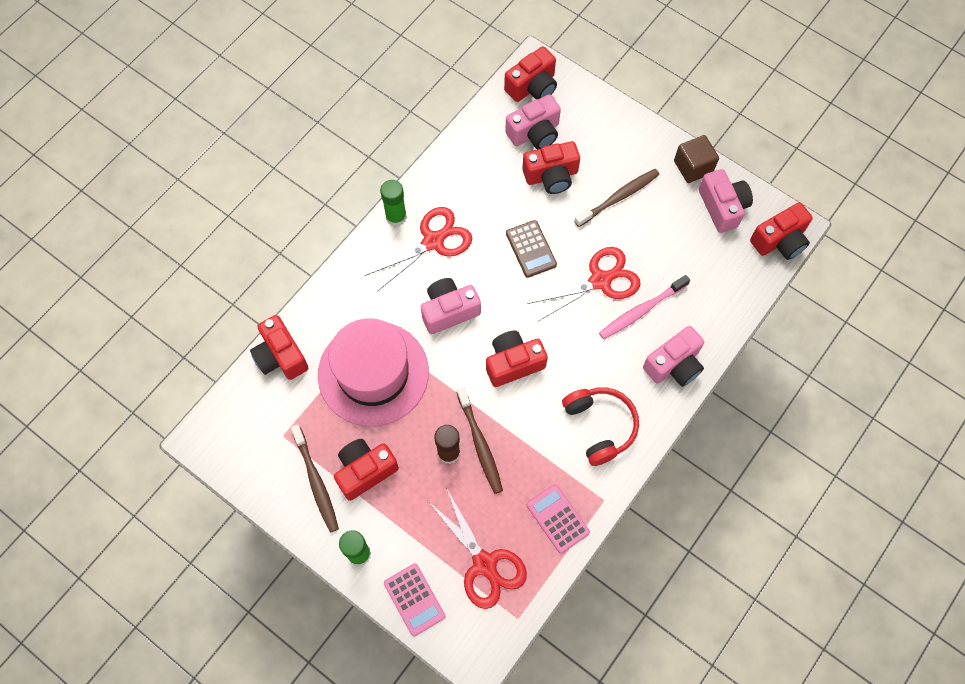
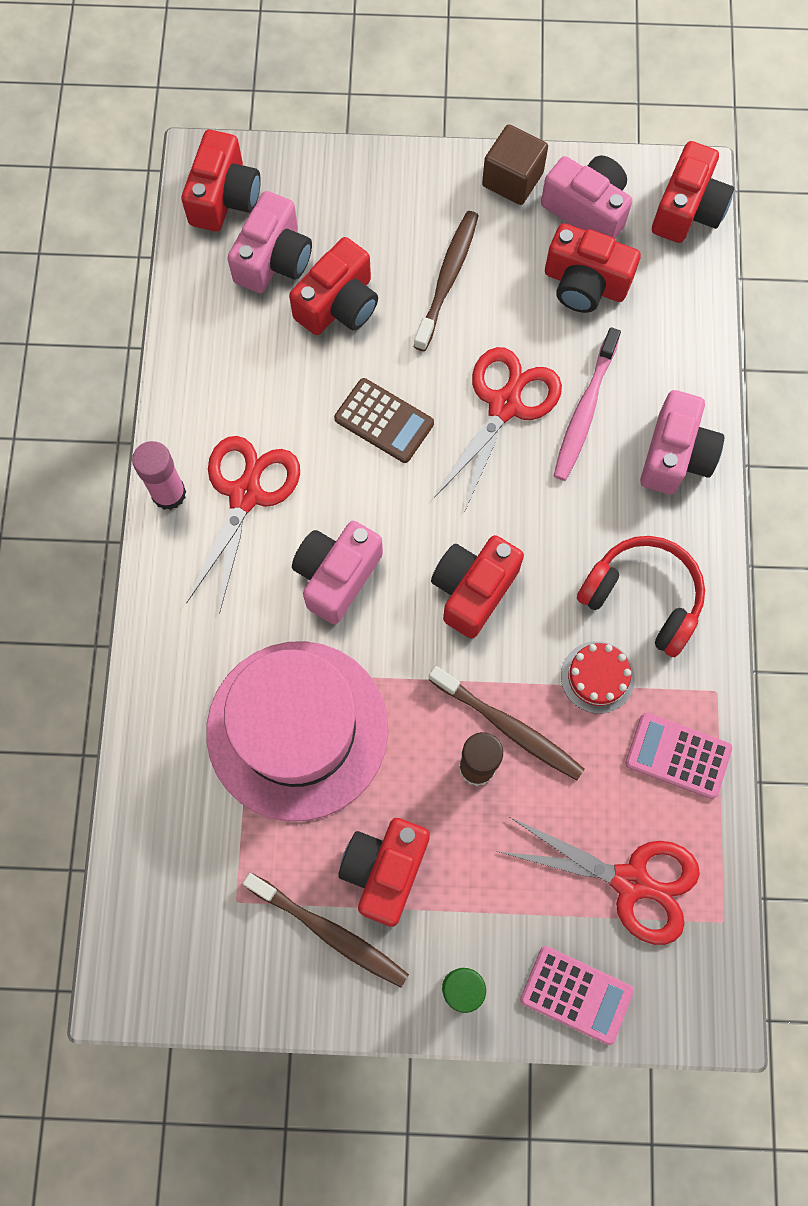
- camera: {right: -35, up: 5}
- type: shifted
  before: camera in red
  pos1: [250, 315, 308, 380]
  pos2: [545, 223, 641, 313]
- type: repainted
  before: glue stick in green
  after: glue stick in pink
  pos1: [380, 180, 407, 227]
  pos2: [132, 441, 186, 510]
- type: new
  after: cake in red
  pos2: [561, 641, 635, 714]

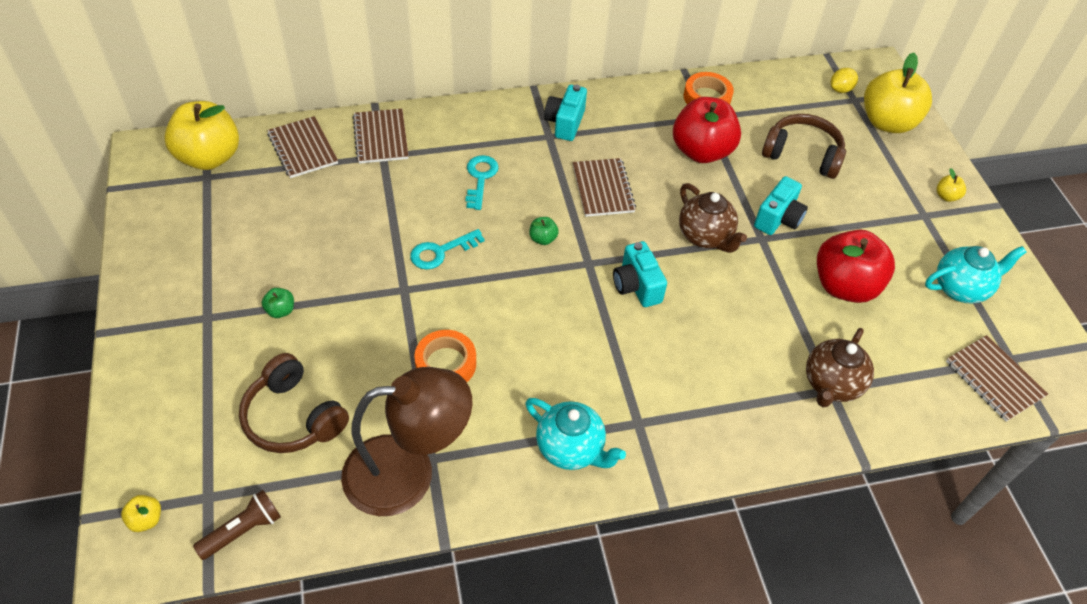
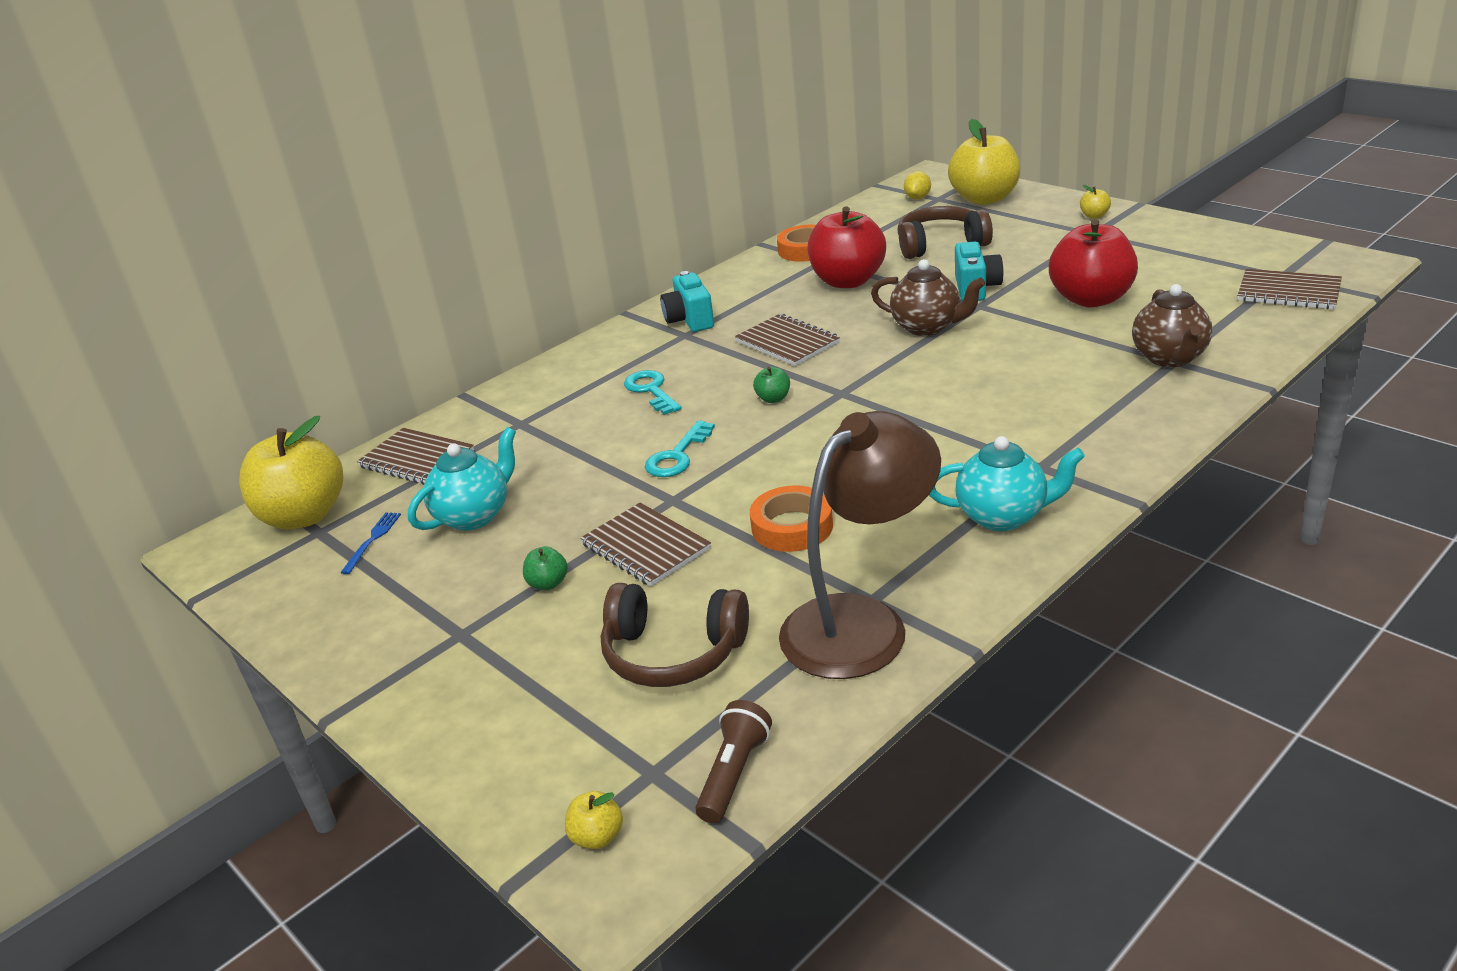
- camera: {right: -25, up: -20}
- type: shifted
  before: notebook in brown
  pos1: [353, 109, 409, 164]
  pos2: [580, 503, 711, 586]
- type: gone
  before: camera in turquoise
  pos1: [613, 241, 667, 307]
- type: shifted
  before: teapot in turquoise
  pos1: [925, 246, 1027, 304]
  pos2: [408, 427, 516, 531]
- type: new
  after: fork in blue
  pos2: [340, 512, 401, 574]

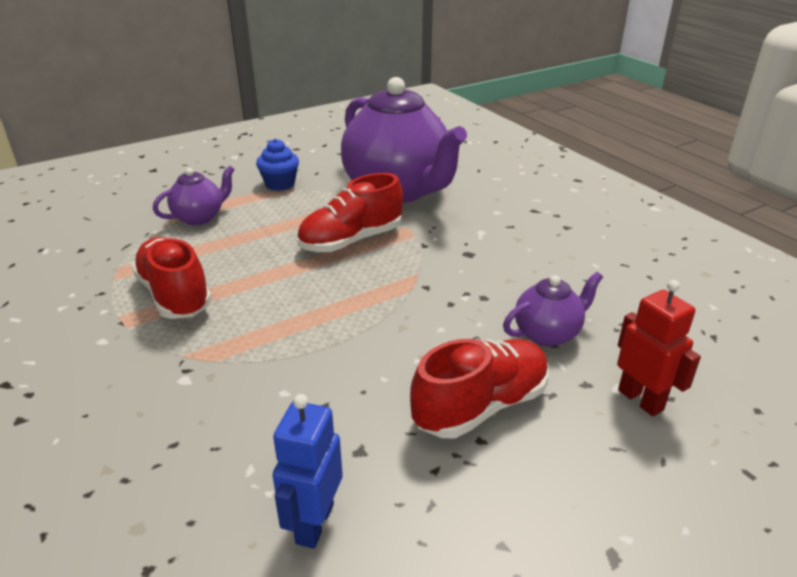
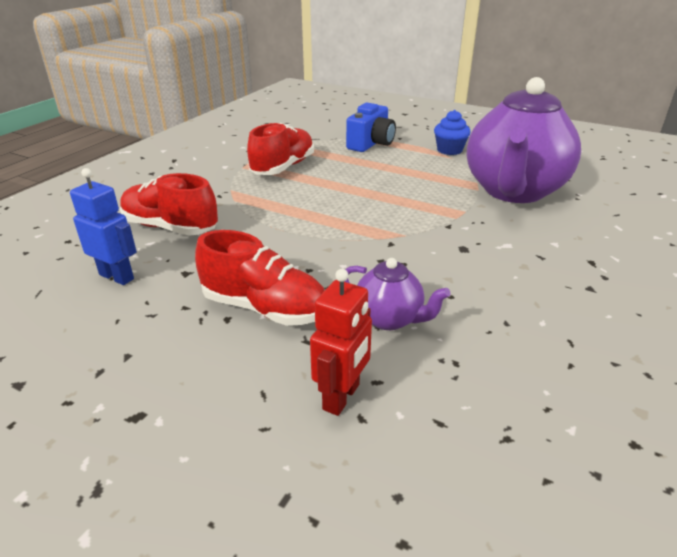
- camera: {right: 60, up: 0}
- type: swapped
  before: teapot in purple
  after: camera in blue
  pos1: [153, 165, 235, 225]
  pos2: [346, 103, 396, 152]
- type: rotated
  before: robot in blue
  pos1: [272, 394, 343, 549]
  pos2: [70, 168, 137, 285]
  turn: 45
- type: shifted
  before: shoe in red
  pos1: [297, 173, 403, 253]
  pos2: [120, 173, 218, 236]

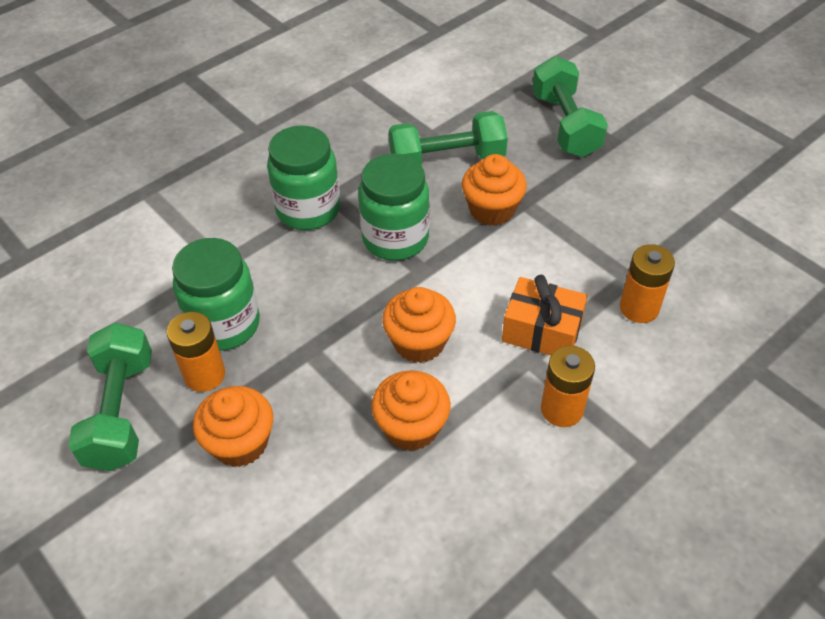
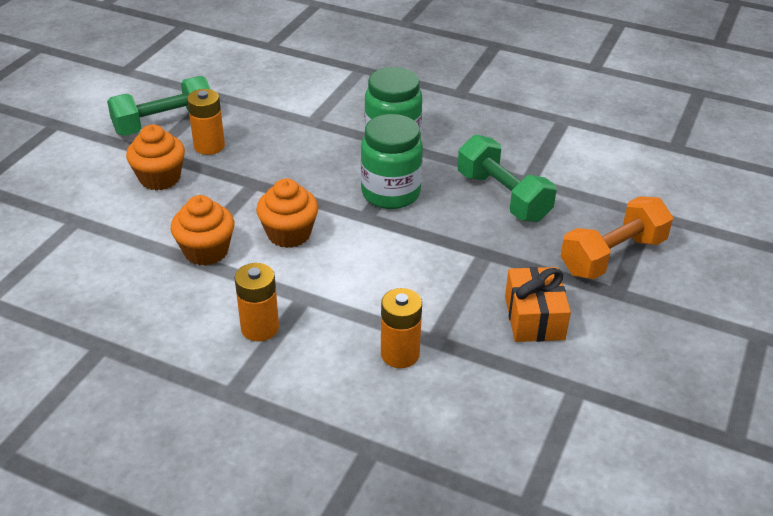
- camera: {right: 65, up: -10}
- type: gone
  before: jar in green
  pos1: [172, 238, 260, 351]
- type: gone
  before: cupcake in orange
  pos1: [462, 154, 527, 226]
- type: shifted
  before: gift in orange
  pos1: [502, 275, 588, 355]
  pos2: [505, 267, 571, 342]
- type: repainted
  before: dumbbell in green
  after: dumbbell in orange
  pos1: [532, 56, 608, 157]
  pos2: [560, 196, 673, 279]

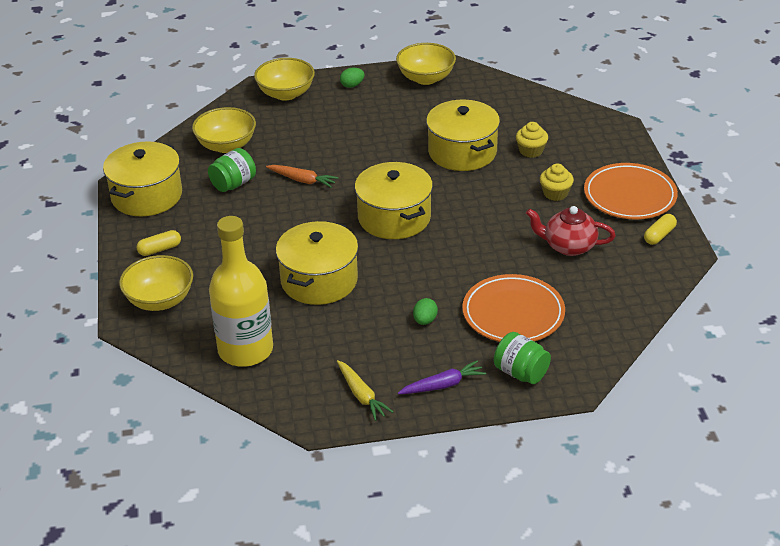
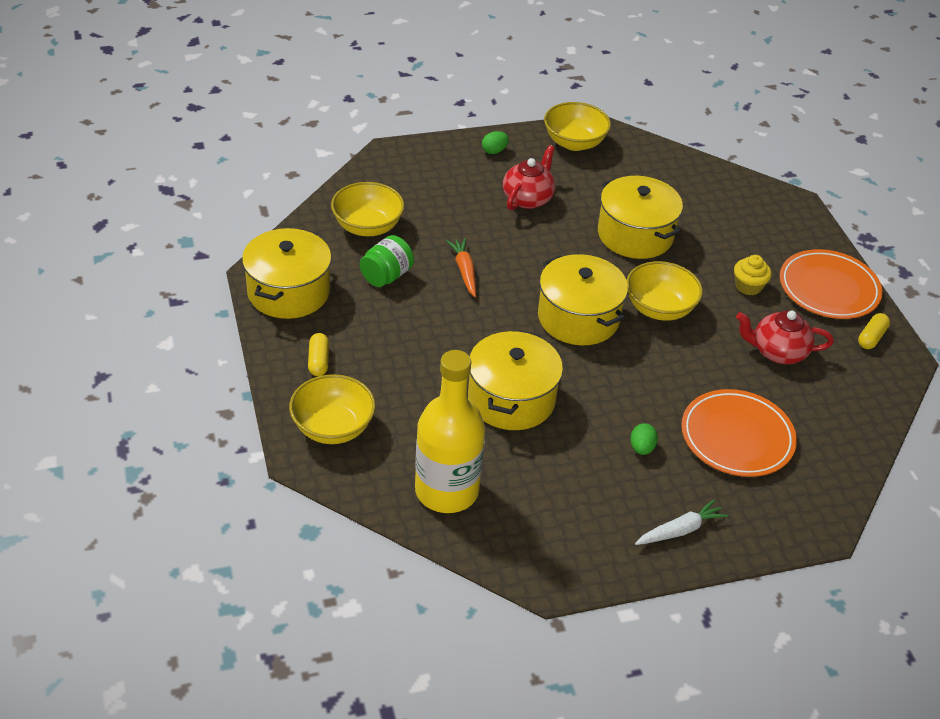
- camera: {right: -10, up: 5}
- type: rotated
  before: capsule in yellow
  pos1: [136, 230, 181, 256]
  pos2: [308, 333, 329, 376]
  turn: -60
- type: shifted
  before: bowl in yellow
  pos1: [254, 58, 315, 101]
  pos2: [626, 261, 703, 321]
- type: rotated
  before: carrot in orange
  pos1: [266, 165, 338, 188]
  pos2: [446, 238, 476, 297]
  turn: -120
- type: gone
  before: carrot in yellow
  pos1: [337, 360, 393, 421]
- type: repainted
  before: carrot in purple
  after: carrot in white
  pos1: [398, 360, 486, 394]
  pos2: [635, 499, 728, 545]
- type: gone
  before: jar in green
  pos1: [494, 332, 551, 384]
- type: gone
  before: cupcake in yellow
  pos1: [516, 122, 548, 158]
- type: new
  after: teapot in red
  pos2: [503, 145, 555, 210]

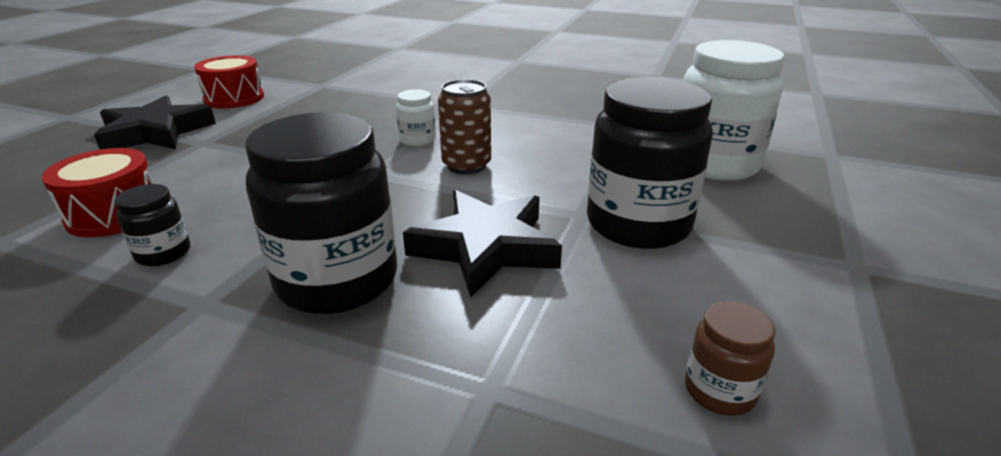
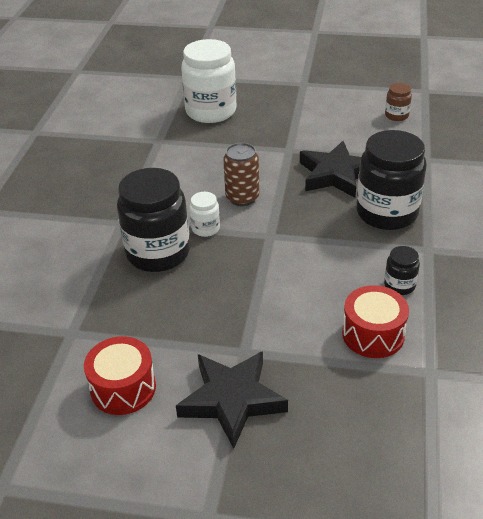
- camera: {right: -100, up: 10}
- type: shifted
  before: jar in black
  pos1: [587, 77, 713, 249]
  pos2: [117, 168, 190, 272]

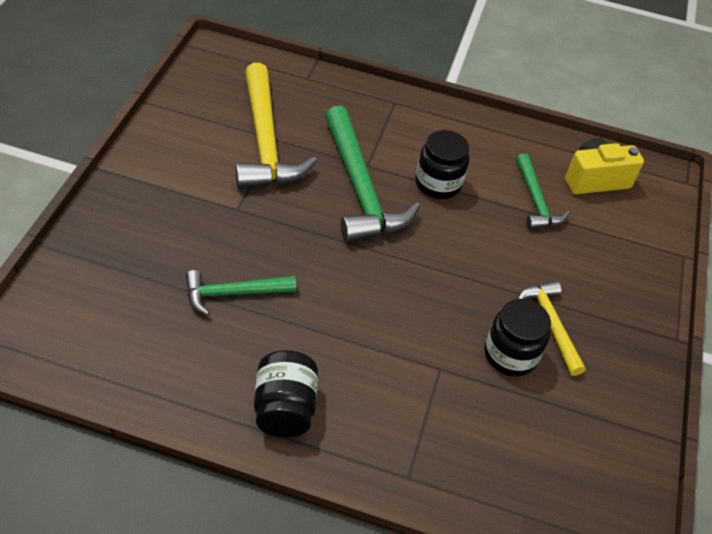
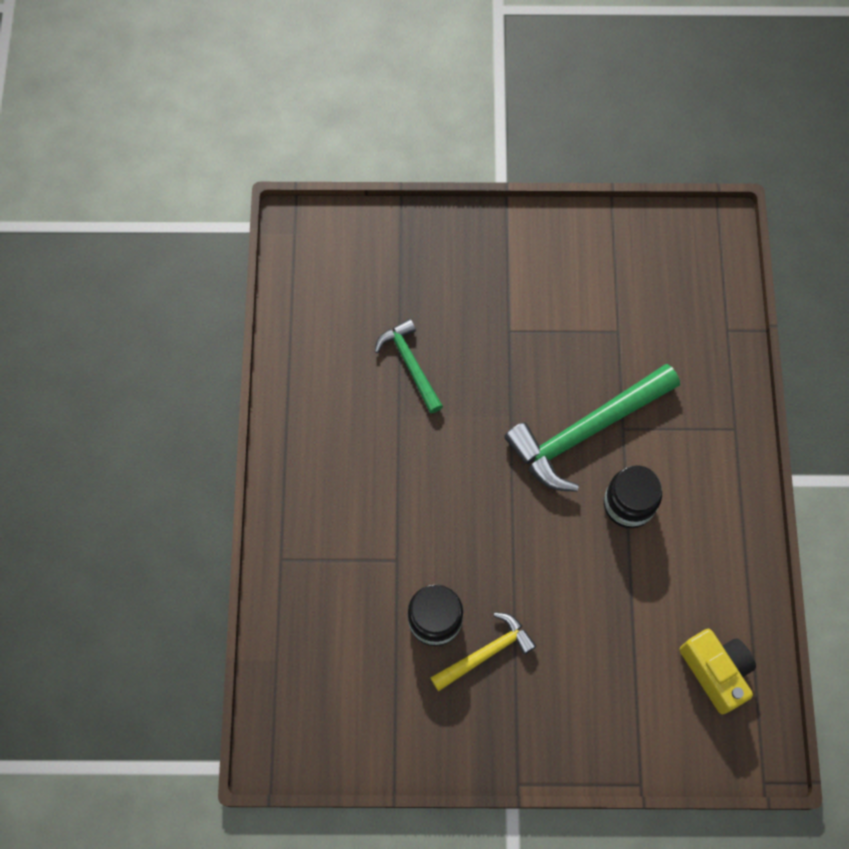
- camera: {right: 80, up: 20}
- type: gone
  before: hammer in yellow
  pos1: [236, 63, 317, 188]
- type: gone
  before: jar in black
  pos1: [254, 350, 318, 437]
- type: gone
  before: hammer in green
  pos1: [516, 154, 570, 229]

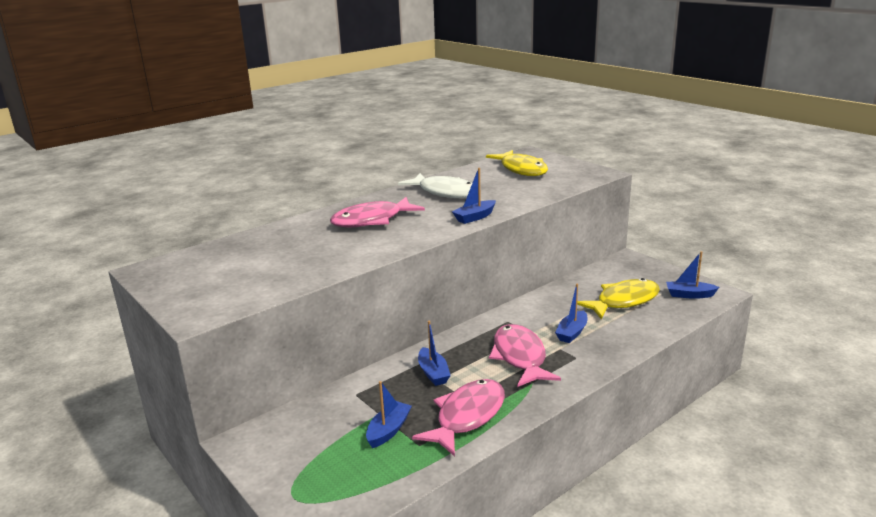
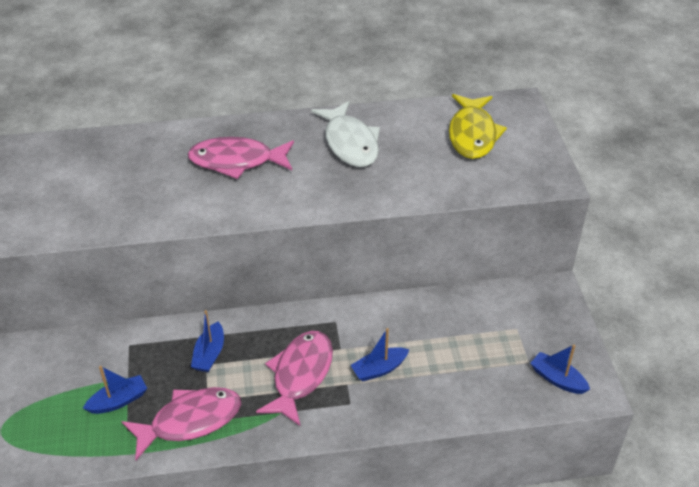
- camera: {right: 30, up: 20}
- type: gone
  before: boat in blue
  pos1: [452, 168, 496, 224]
- type: gone
  before: fish in yellow
  pos1: [577, 278, 660, 320]

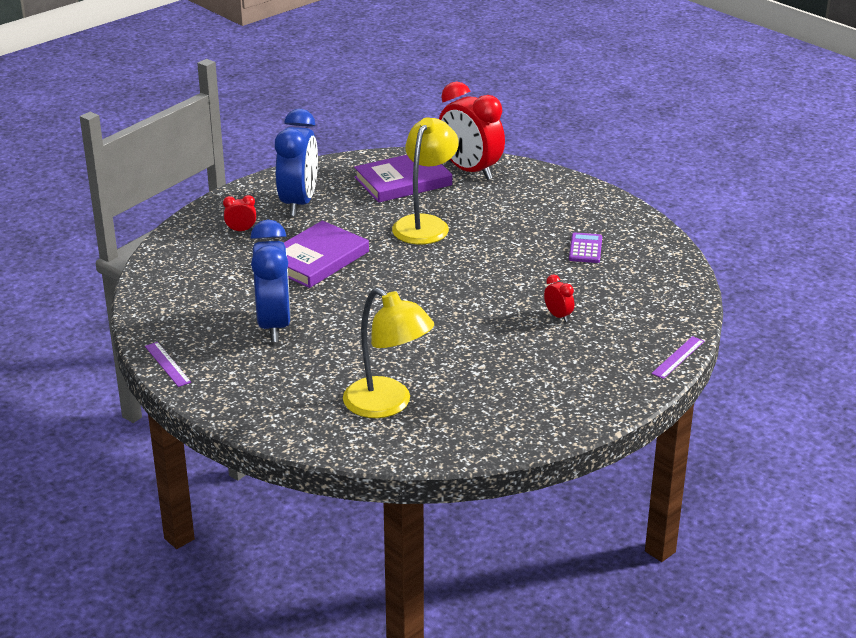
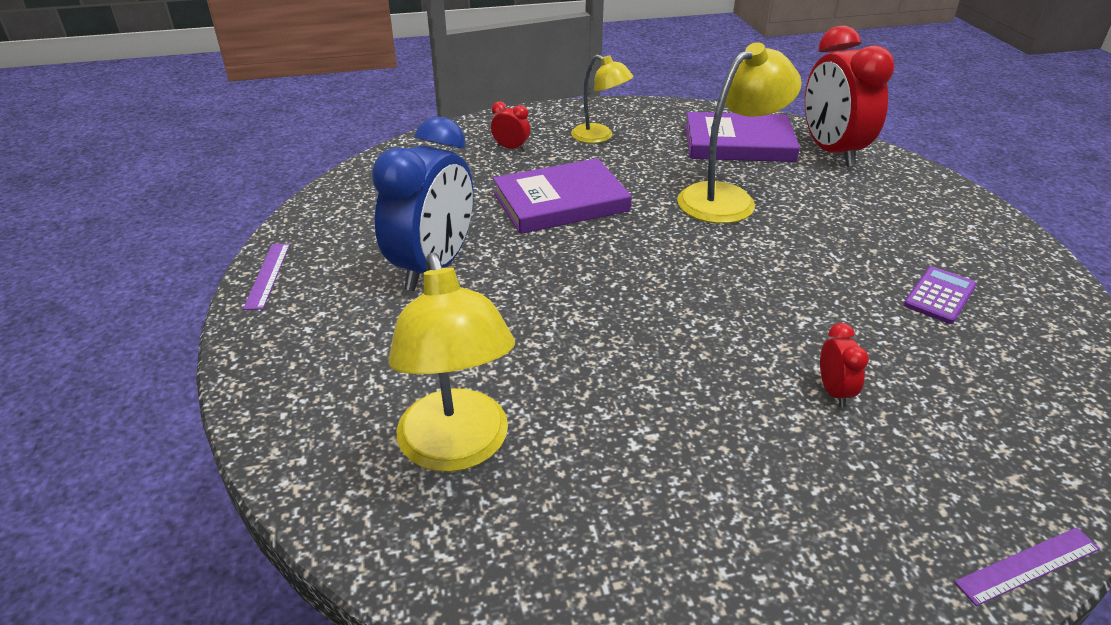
- camera: {right: 30, up: 5}
- type: swapped
  before: clock in blue
  after: lamp in yellow
  pos1: [275, 109, 318, 216]
  pos2: [571, 55, 633, 143]

